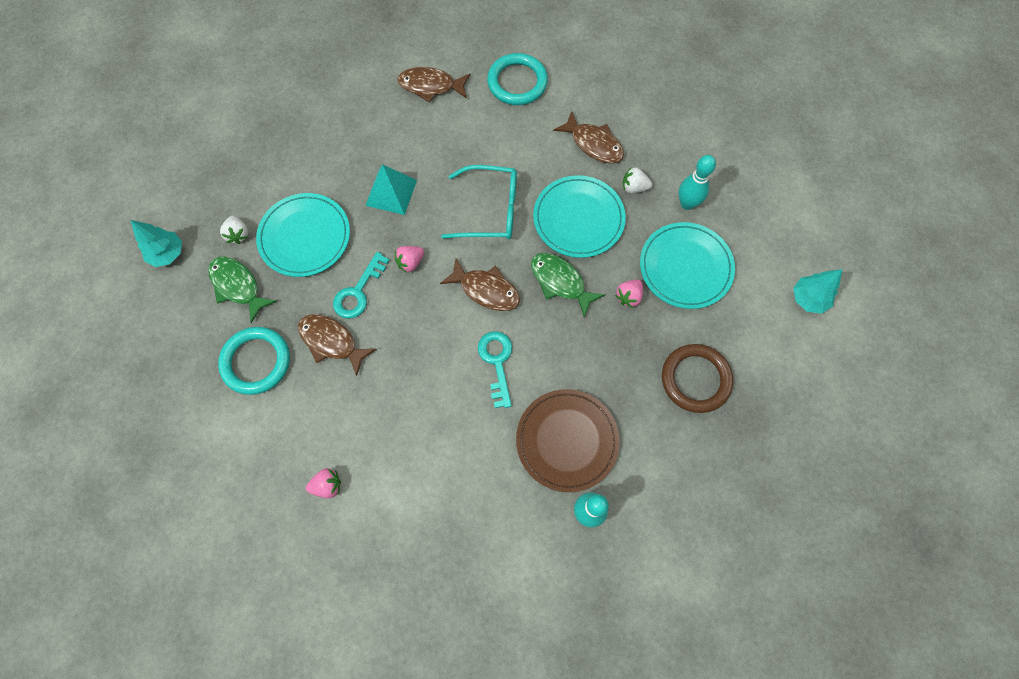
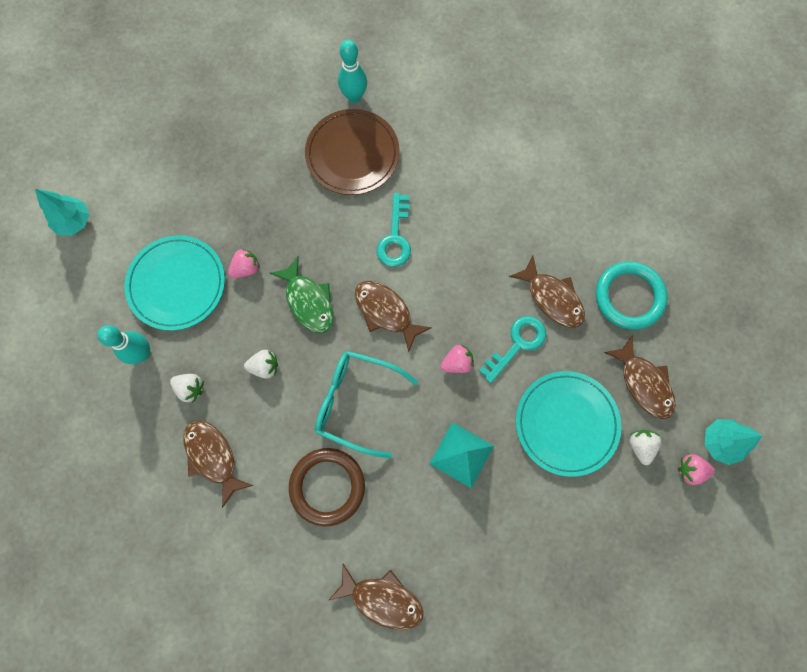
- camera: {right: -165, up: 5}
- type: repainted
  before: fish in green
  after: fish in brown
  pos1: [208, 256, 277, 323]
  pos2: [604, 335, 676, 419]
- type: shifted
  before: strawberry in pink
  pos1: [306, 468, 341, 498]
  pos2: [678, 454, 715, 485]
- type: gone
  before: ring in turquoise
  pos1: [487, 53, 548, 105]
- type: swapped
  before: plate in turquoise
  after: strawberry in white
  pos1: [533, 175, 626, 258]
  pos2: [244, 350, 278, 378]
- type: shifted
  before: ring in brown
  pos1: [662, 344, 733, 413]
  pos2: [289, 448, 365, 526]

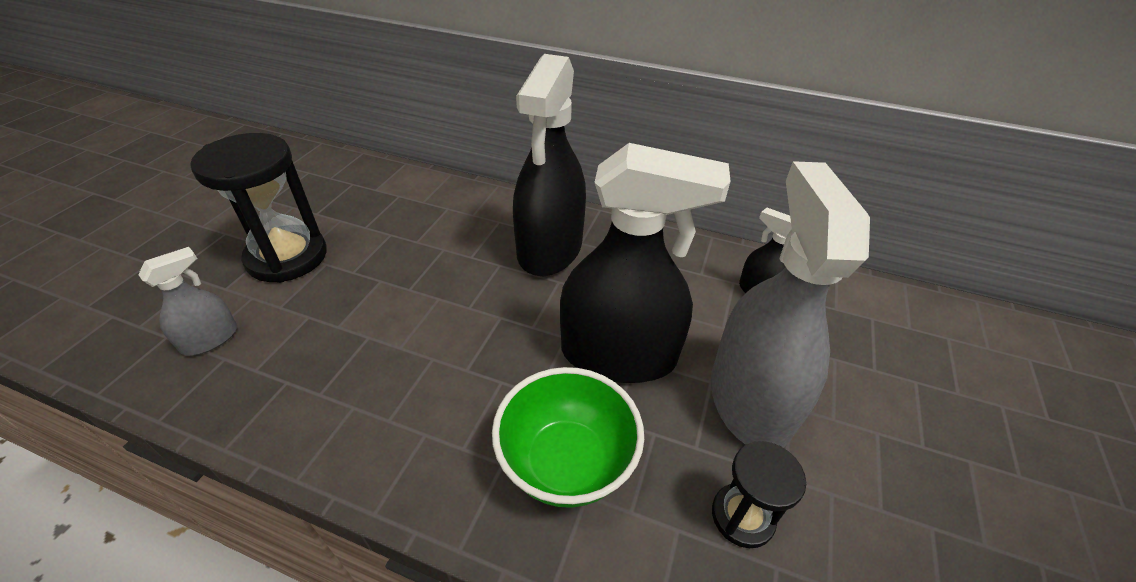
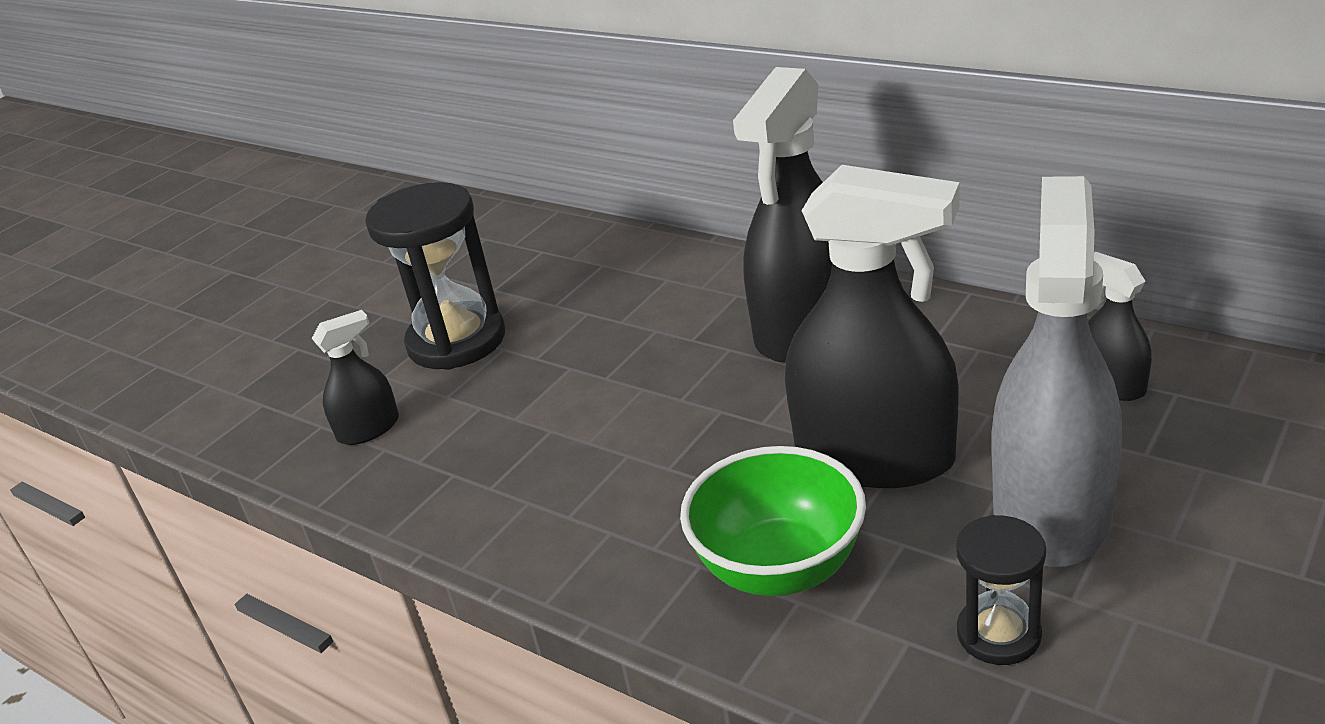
- camera: {right: 20, up: -10}
- type: repainted
  before: spray bottle in grey
  after: spray bottle in black
  pos1: [138, 247, 237, 355]
  pos2: [312, 310, 399, 445]

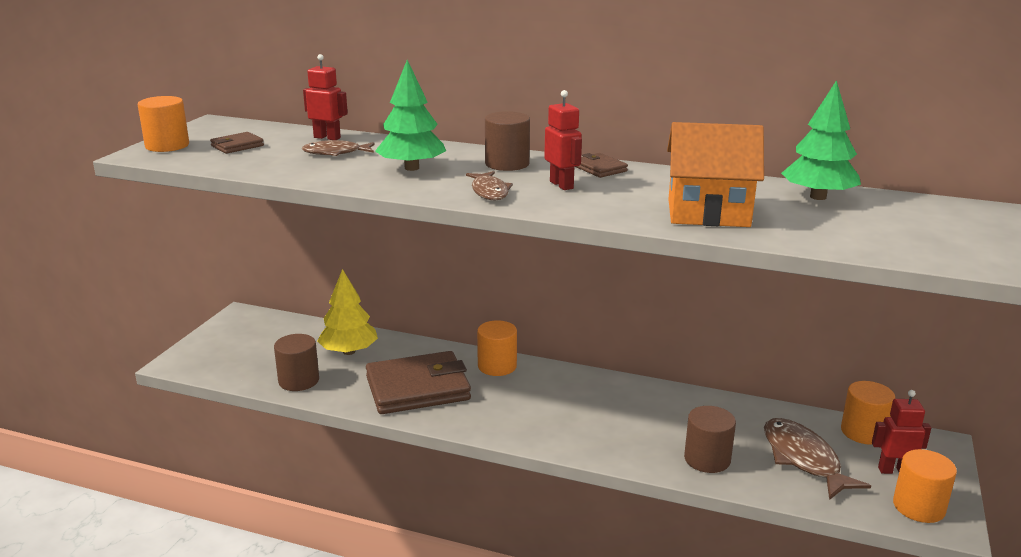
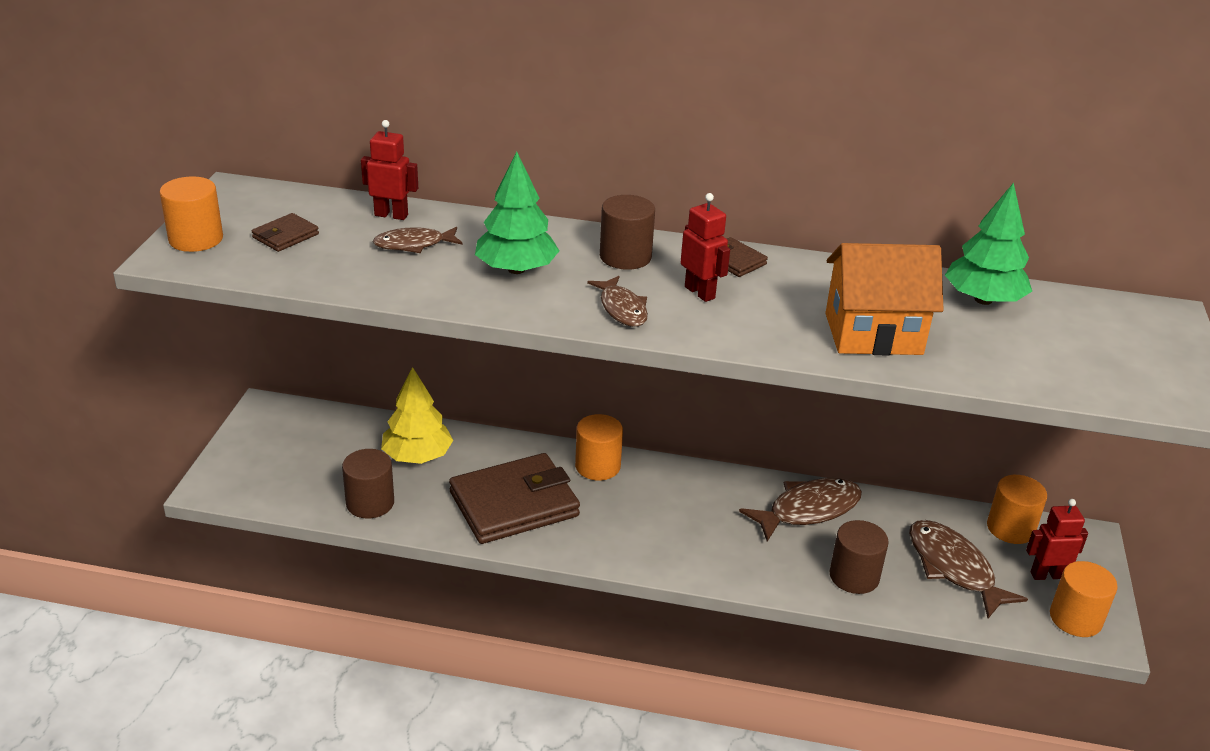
- camera: {right: -10, up: 10}
- type: new
  after: fish in brown
  pos2: [739, 478, 862, 542]

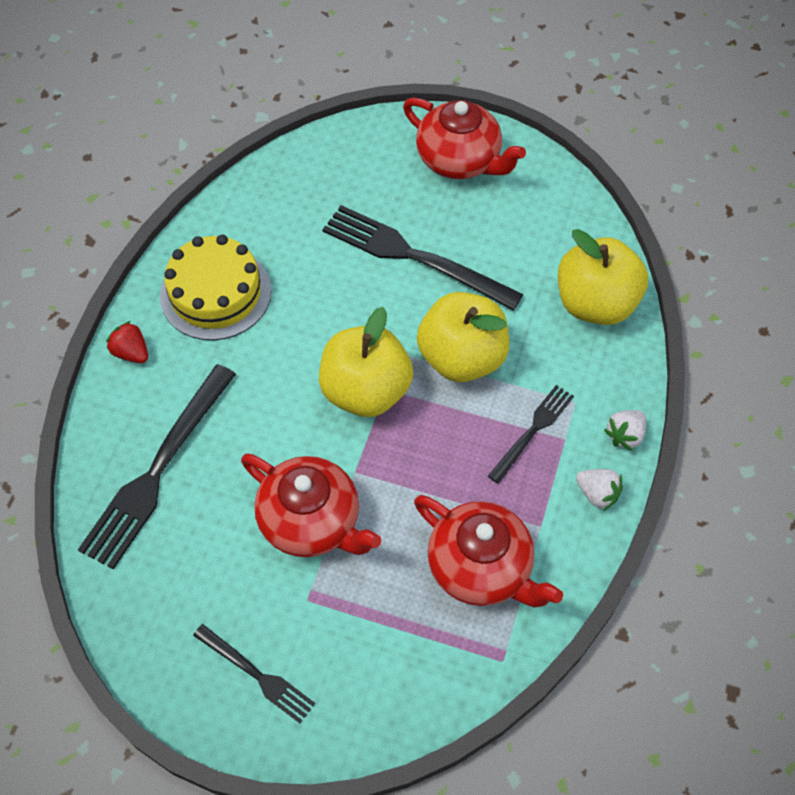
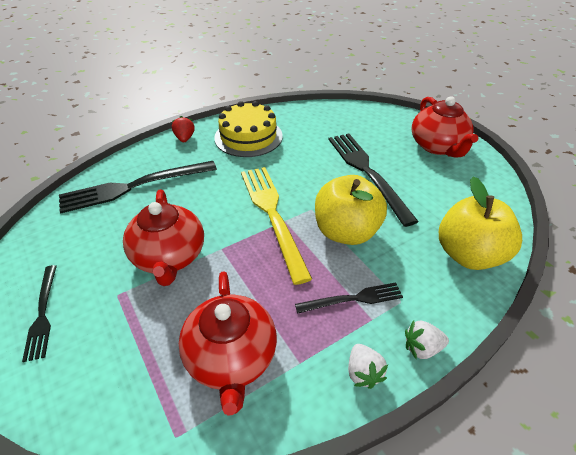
- camera: {right: 40, up: -15}
- type: swapped
  before: apple in yellow
  after: fork in yellow
  pos1: [319, 307, 413, 417]
  pos2: [241, 167, 312, 285]

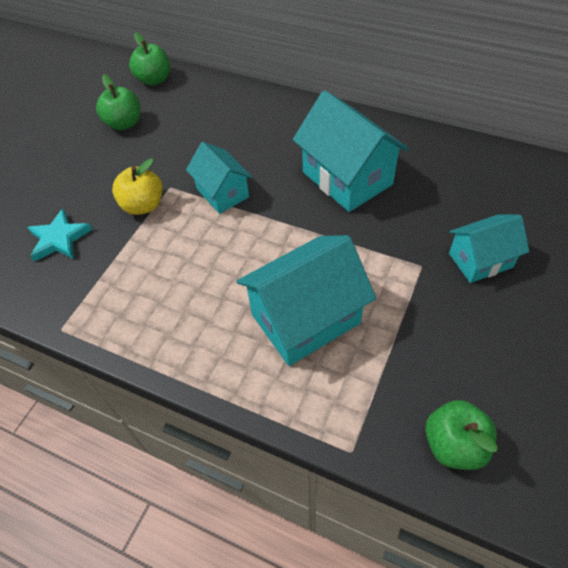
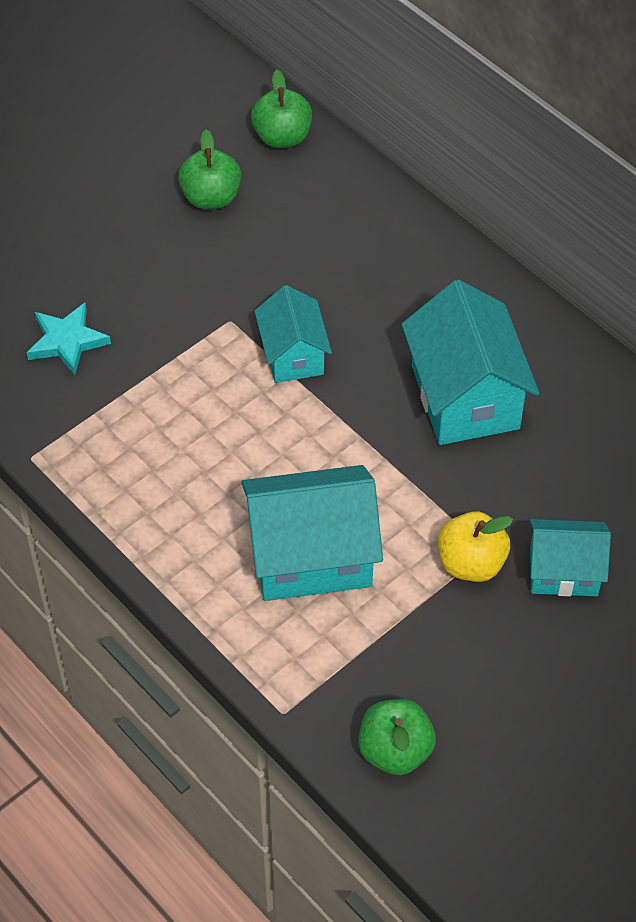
- camera: {right: 20, up: 0}
- type: shifted
  before: apple in yellow
  pos1: [112, 158, 163, 215]
  pos2: [438, 512, 513, 582]

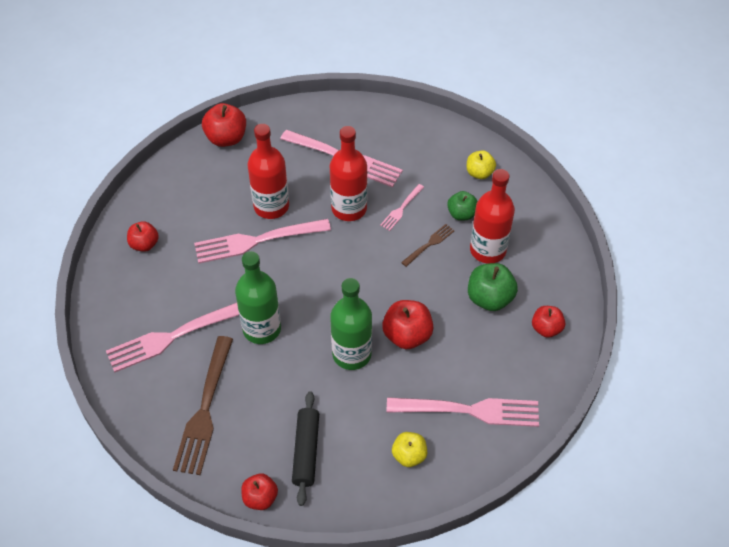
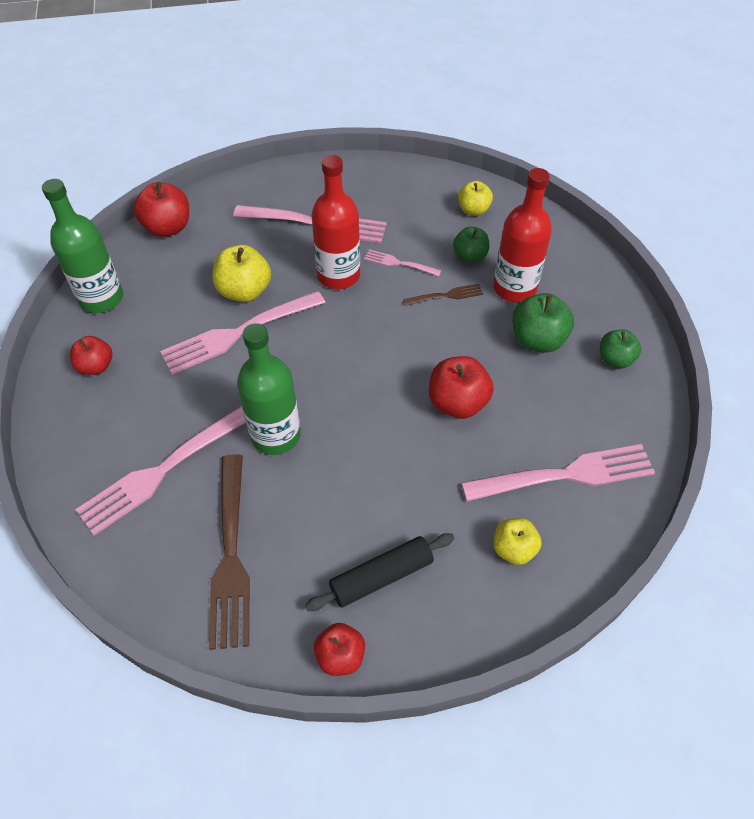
- camera: {right: -15, up: 0}
- type: swapped
  before: bottle in red
  after: apple in yellow
  pos1: [248, 124, 289, 219]
  pos2: [213, 245, 271, 302]
- type: rotated
  before: rolling pin in black
  pos1: [292, 391, 319, 506]
  pos2: [305, 533, 454, 611]
  turn: 75
- type: shifted
  before: bottle in green
  pos1: [330, 278, 372, 370]
  pos2: [42, 179, 123, 313]
- type: rotated
  before: fork in pink
  pos1: [380, 184, 424, 231]
  pos2: [364, 249, 441, 276]
  turn: 90
- type: rotated
  before: fork in brown
  pos1: [401, 224, 455, 267]
  pos2: [403, 283, 483, 306]
  turn: 45
- type: repainted
  before: apple in red
  after: apple in green
  pos1: [532, 306, 565, 338]
  pos2: [600, 329, 641, 369]

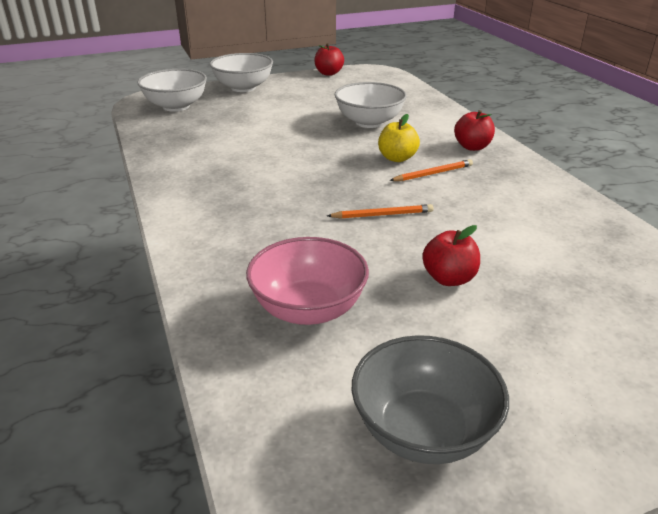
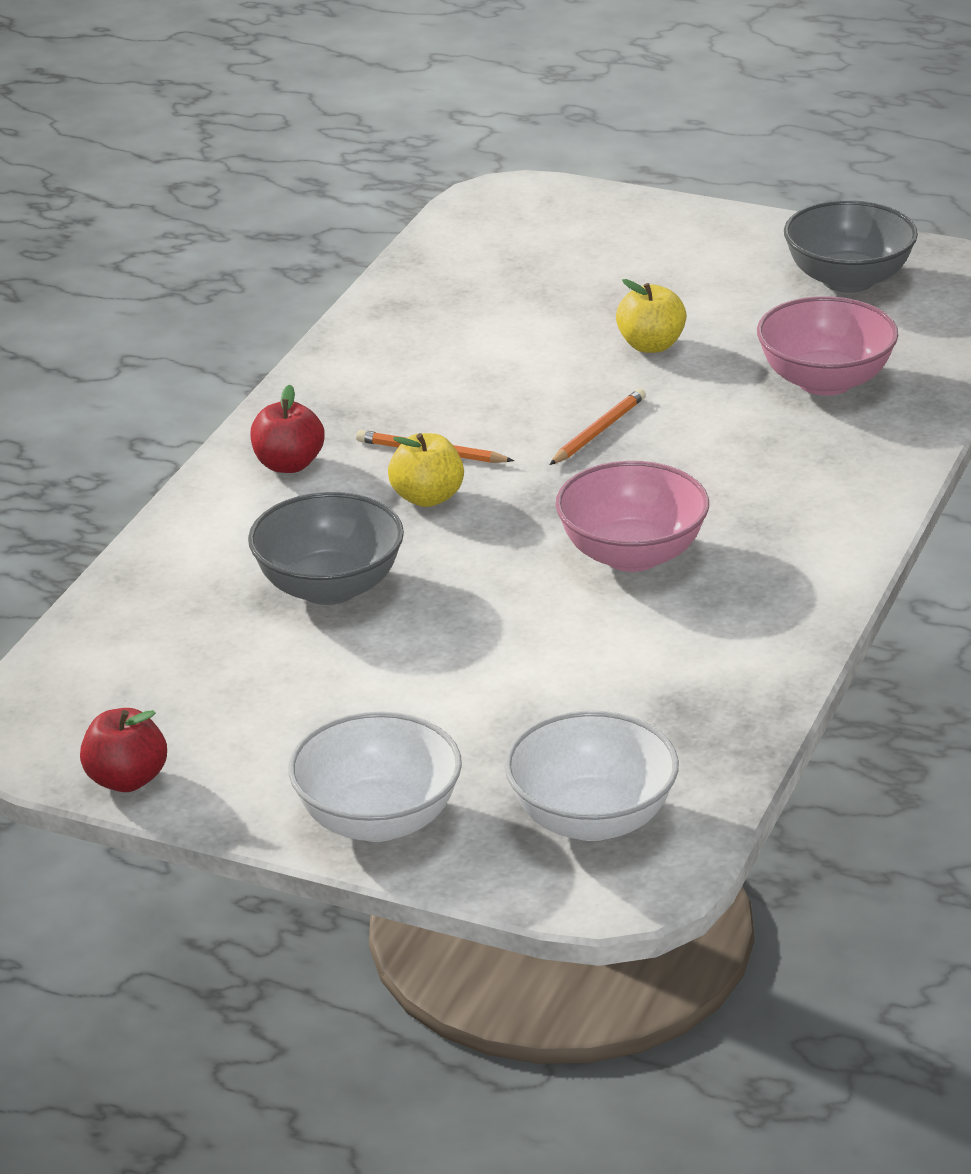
- camera: {right: -135, up: 0}
- type: rotated
  before: pencil in orange
  pos1: [327, 204, 434, 219]
  pos2: [549, 389, 646, 465]
  turn: 90
- type: repainted
  before: bowl in white
  after: bowl in grey
  pos1: [334, 82, 407, 128]
  pos2: [248, 492, 404, 605]
- type: repainted
  before: apple in red
  after: apple in yellow
  pos1: [422, 225, 480, 286]
  pos2: [616, 279, 687, 353]
- type: new
  after: bowl in pink
  pos2: [556, 461, 709, 572]

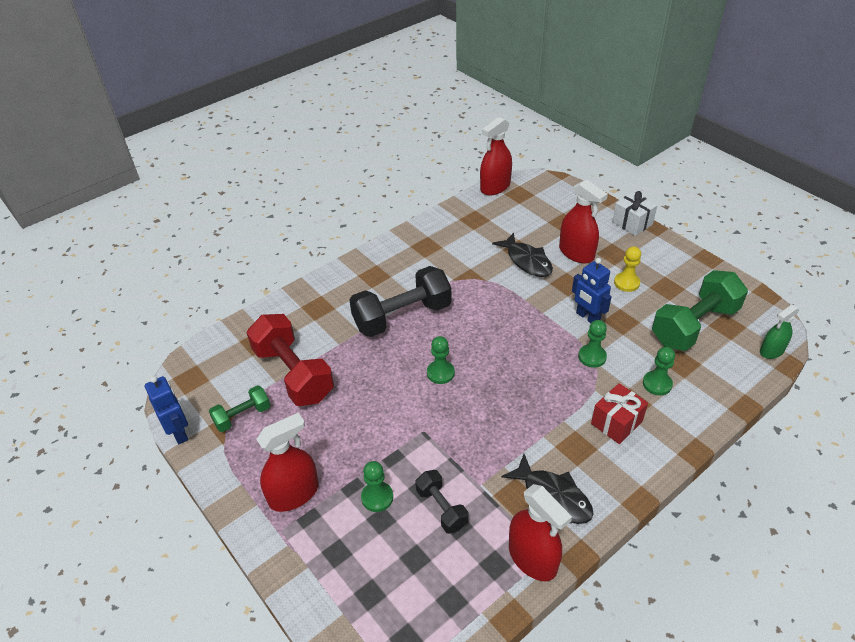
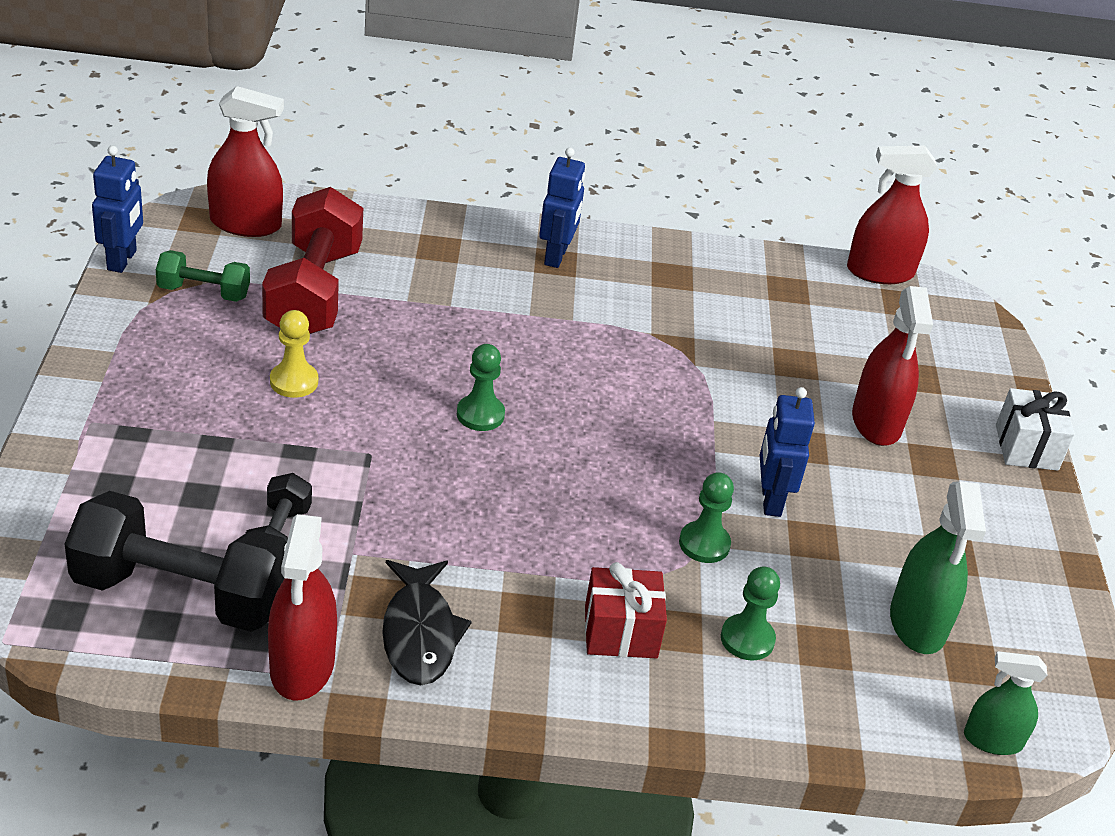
- camera: {right: 35, up: -5}
- type: shifted
  before: spray bottle in red
  pos1: [256, 413, 319, 512]
  pos2: [207, 86, 284, 237]
- type: shifted
  before: dumbbell in black
  pos1: [349, 266, 451, 337]
  pos2: [64, 491, 287, 632]
- type: gone
  before: pawn in green
  pos1: [361, 461, 393, 512]
- type: gone
  before: fish in black
  pos1: [492, 233, 553, 277]
- type: shifted
  before: pawn in yellow
  pos1: [614, 246, 641, 292]
  pos2: [270, 310, 318, 398]
- type: swapped
  before: dumbbell in green
  after: spray bottle in green
  pos1: [652, 270, 748, 351]
  pos2: [890, 481, 986, 654]
- type: new
  after: robot in blue
  pos2: [539, 147, 585, 268]

